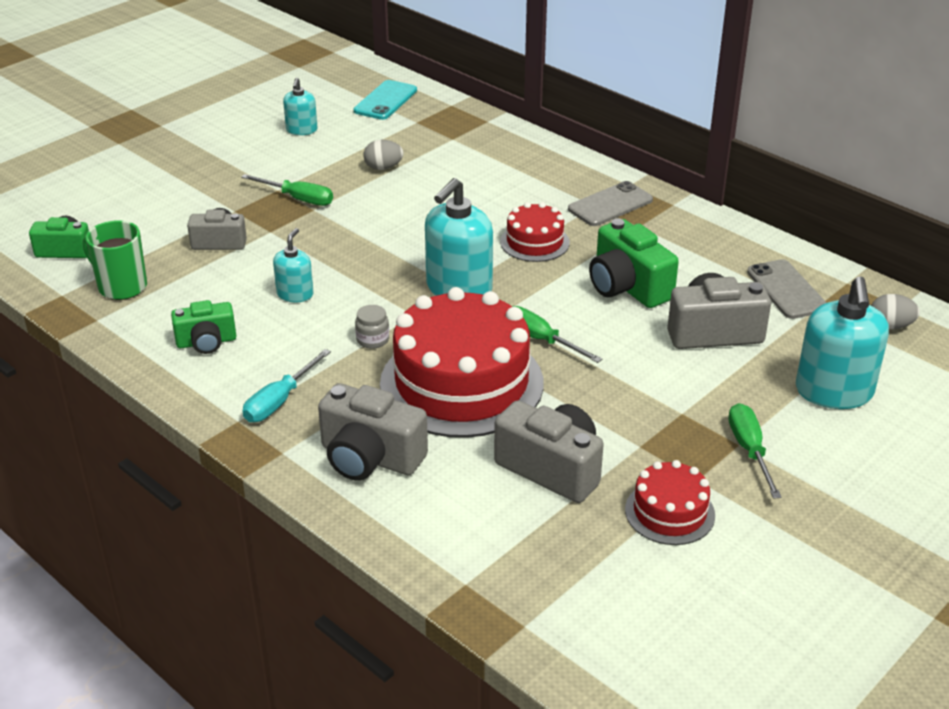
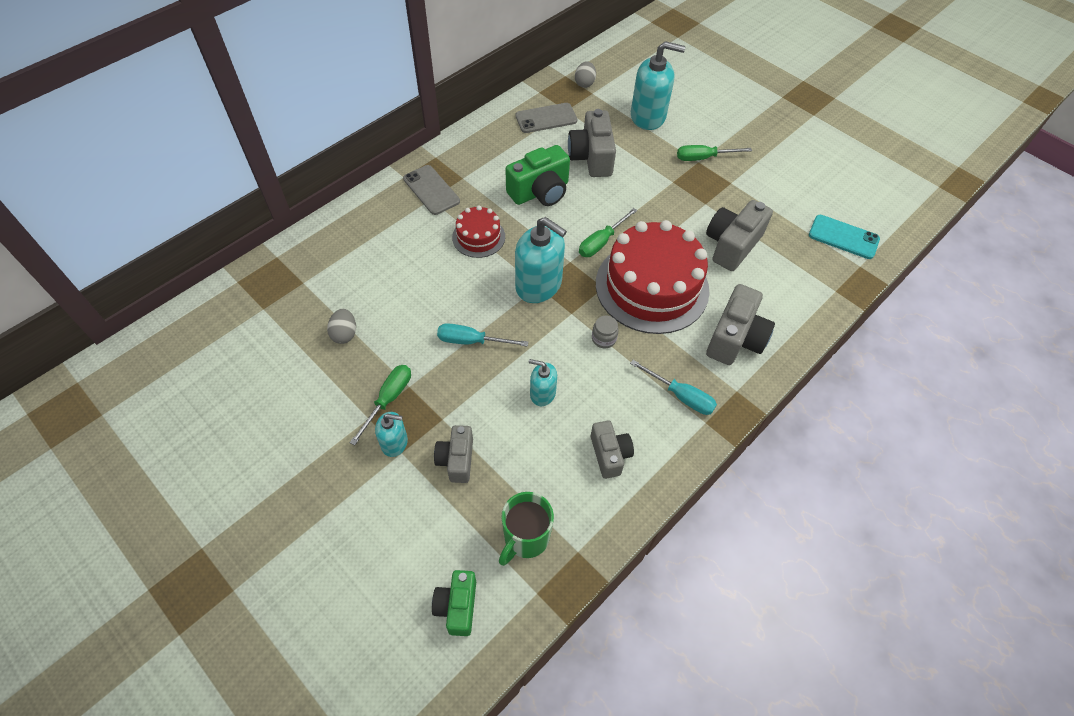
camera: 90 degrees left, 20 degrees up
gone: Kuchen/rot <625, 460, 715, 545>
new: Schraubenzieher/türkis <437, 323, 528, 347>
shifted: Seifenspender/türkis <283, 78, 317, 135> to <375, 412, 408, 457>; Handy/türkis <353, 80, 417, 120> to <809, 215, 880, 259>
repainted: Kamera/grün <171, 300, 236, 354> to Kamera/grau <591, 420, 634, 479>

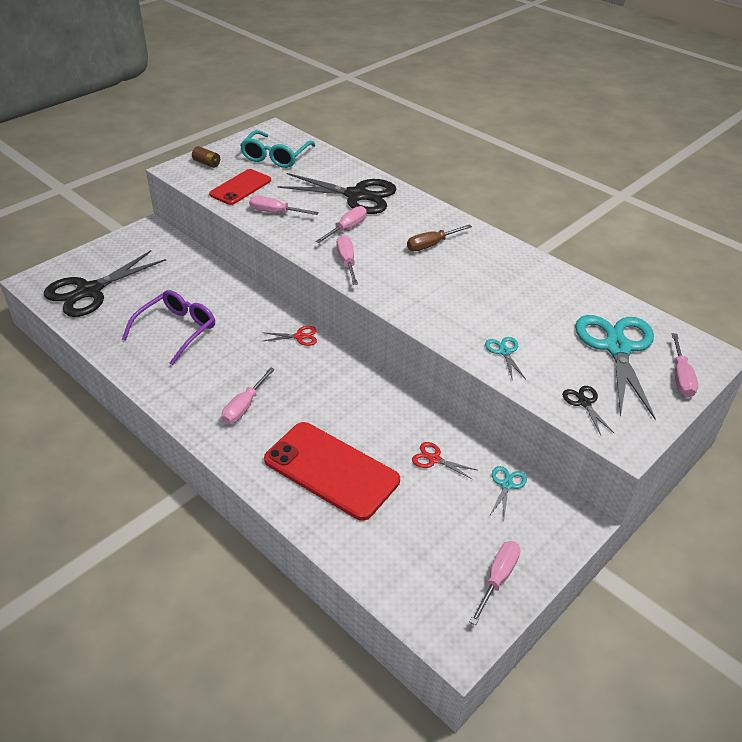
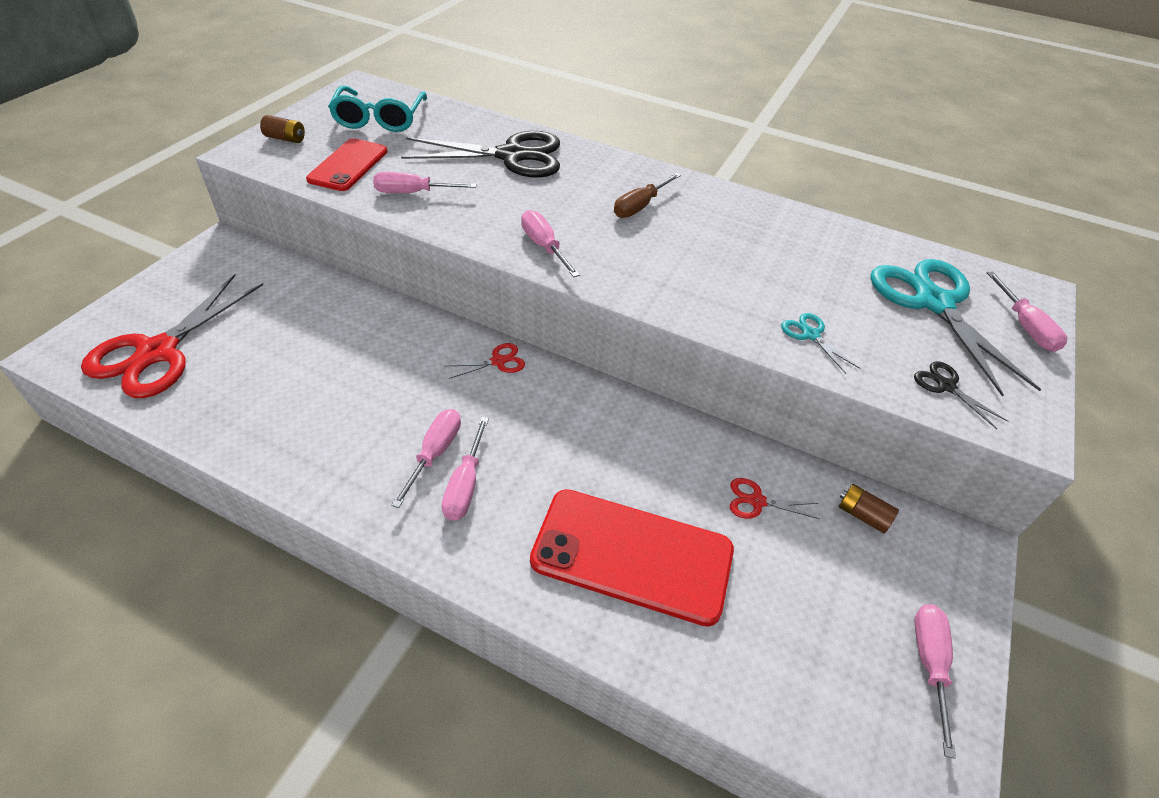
camera: 20 degrees left, 5 degrees up
gone: Brille/lila <122, 290, 215, 365>
shifted: Schraubenzieher/rosa <316, 206, 367, 243> to <391, 409, 461, 508>
swapped: Schere/türkis <490, 466, 527, 518> to Batterie/braun <839, 484, 899, 533>
repainted: Schere/schwarz <44, 250, 166, 317> to Schere/rot <81, 274, 263, 398>

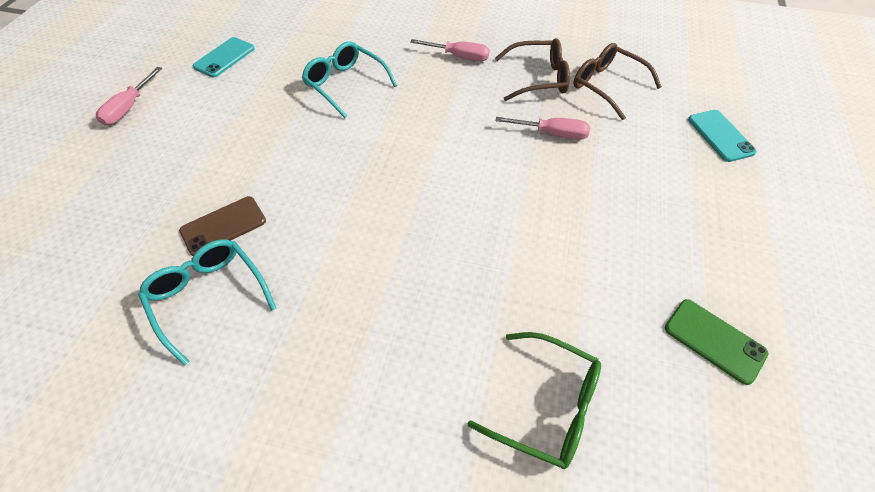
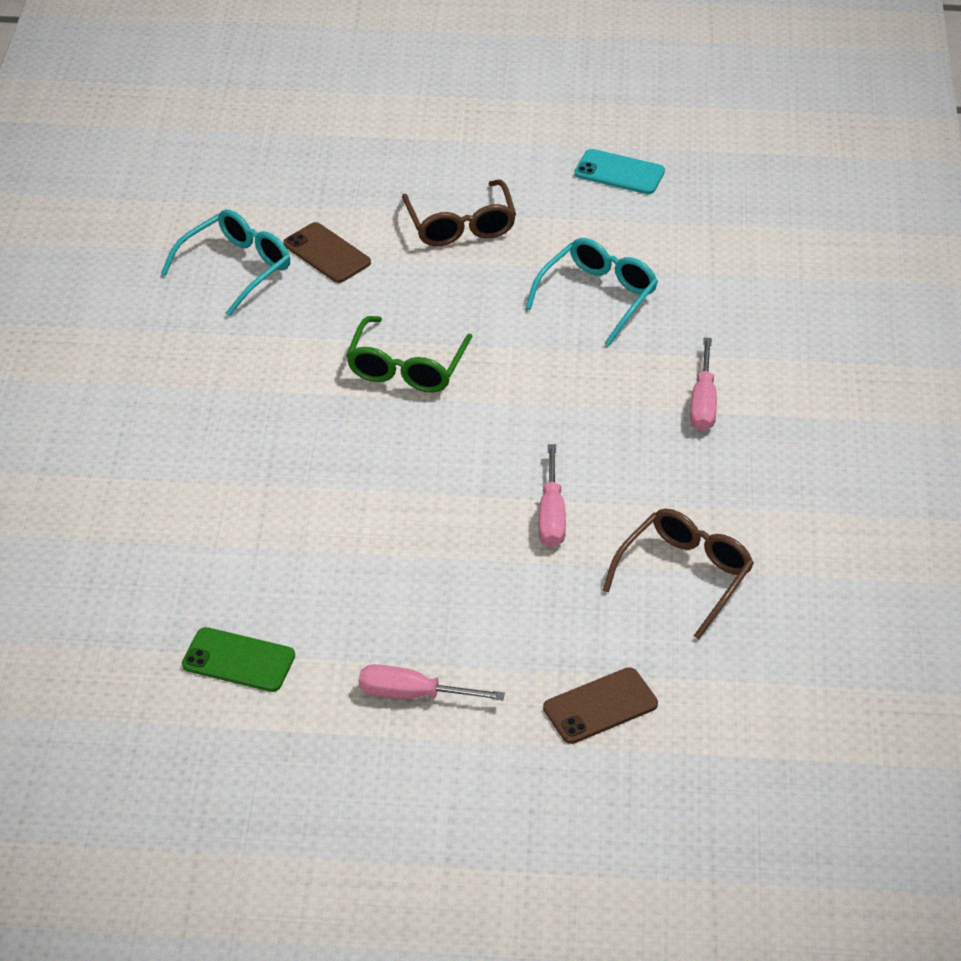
camera: 80 degrees right, 10 degrees down
shifted: Brille/braun <495, 38, 570, 101> to <402, 180, 516, 246>; Schraubenzieher/rosa <96, 67, 162, 125> to <359, 664, 505, 700>; Brille/grün <467, 332, 601, 469> to <346, 316, 473, 393>
repainted: Handy/türkis <688, 110, 757, 162> to Handy/braun <543, 667, 658, 744>
rotated: Handy/grün <665, 299, 769, 385> = <182, 627, 295, 692> 75 degrees clockwise

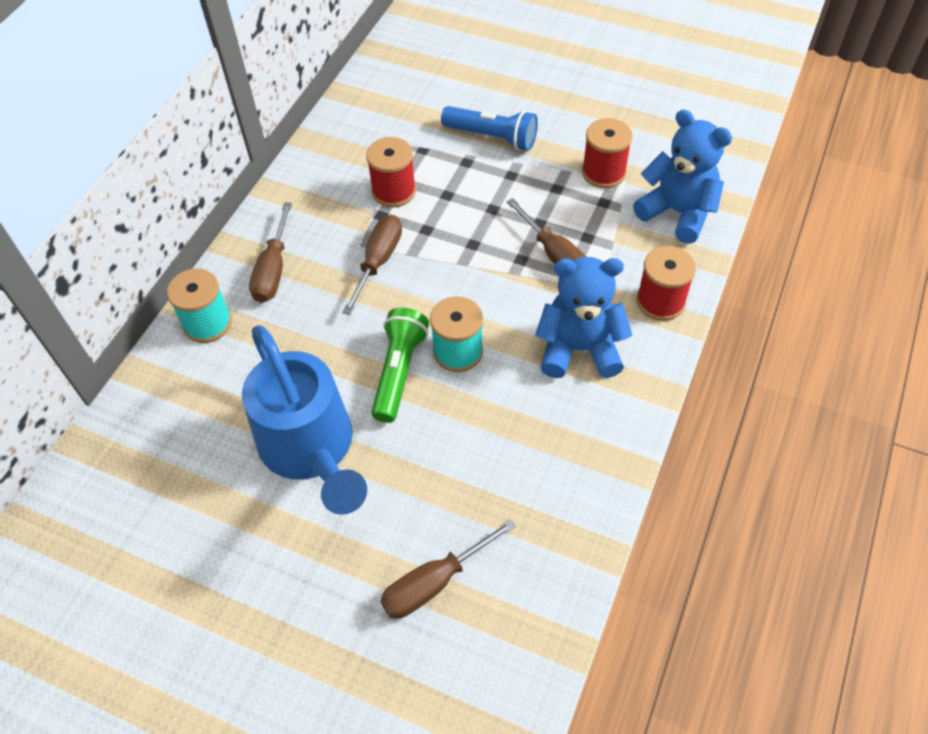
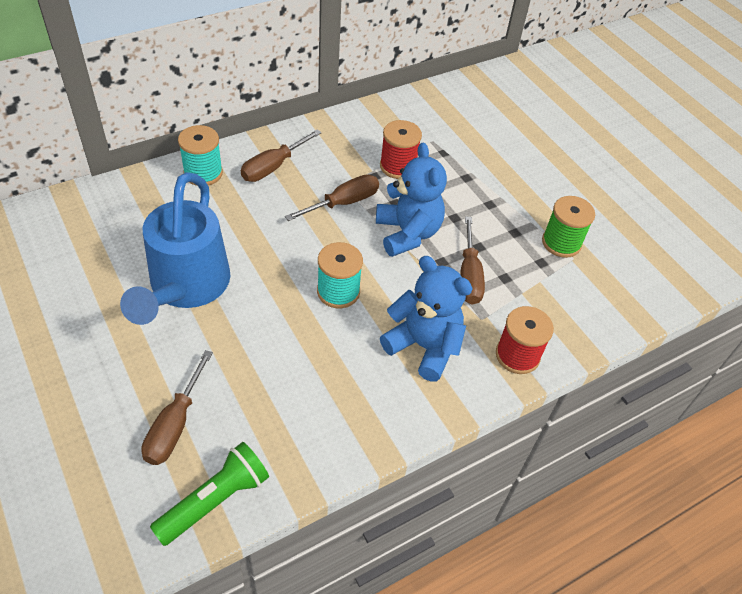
camera: 30 degrees right, 5 degrees down
gone: Taschenlampe/blau <441, 106, 538, 151>
shifted: Teddybär/blau <633, 110, 732, 244> to <376, 143, 447, 257>; Taschenlampe/grün <371, 308, 429, 423> to <150, 442, 269, 546>
repainted: Garnrolle/rot <582, 118, 633, 188> to Garnrolle/grün <542, 196, 595, 258>
rotated: Schraubenzieher/braun <380, 519, 516, 619> = <141, 350, 213, 465> 75 degrees counterclockwise

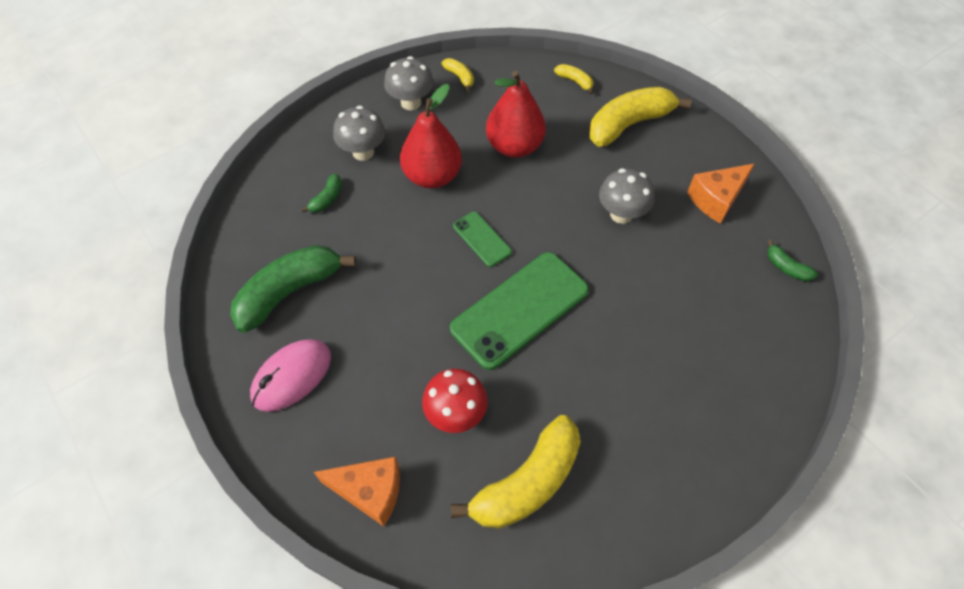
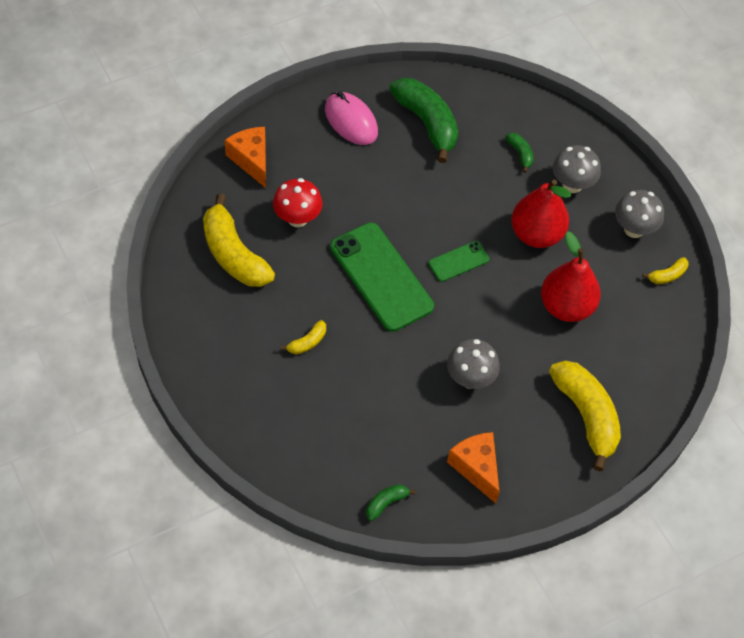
camera: 95 degrees right, 0 degrees up
shifted: Banane/gelb <554, 64, 593, 94> to <281, 320, 326, 354>
rotated: Banane/grün <301, 174, 342, 213> = <505, 133, 533, 173> 150 degrees counterclockwise; Käse/orange <314, 457, 400, 526> = <225, 127, 266, 188> 135 degrees clockwise

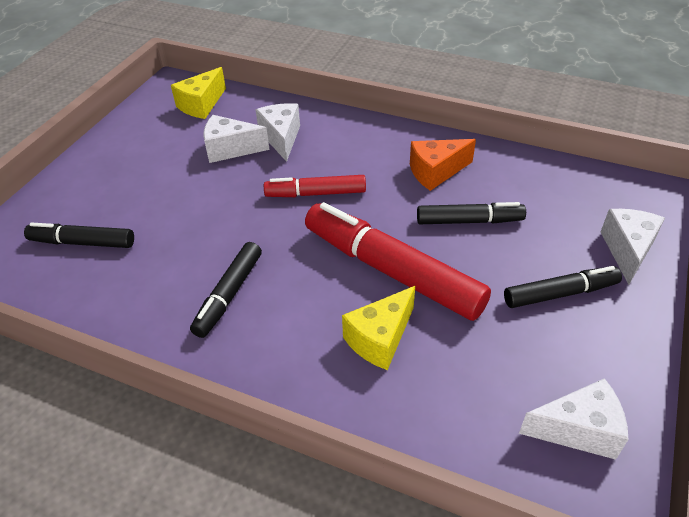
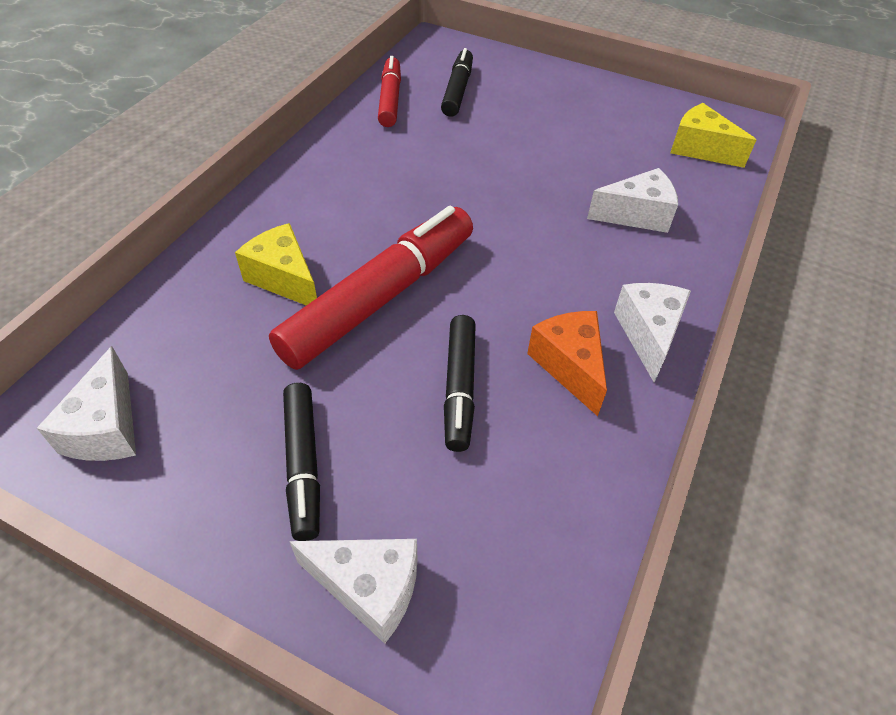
camera: 90 degrees right, 5 degrees up
gone: Filzstift/schwarz <190, 242, 262, 338>
shifted: Käse/weiß <203, 115, 270, 163> to <614, 283, 691, 383>; Filzstift/rot <264, 175, 366, 197> to <378, 56, 401, 127>

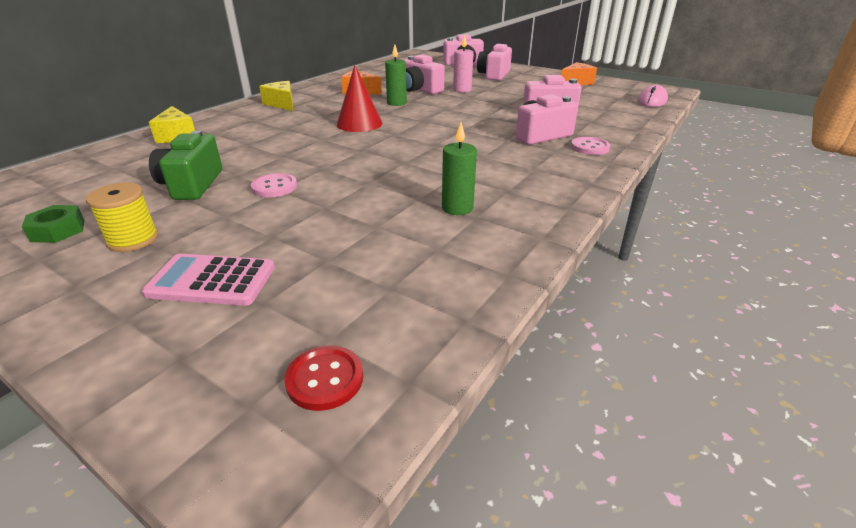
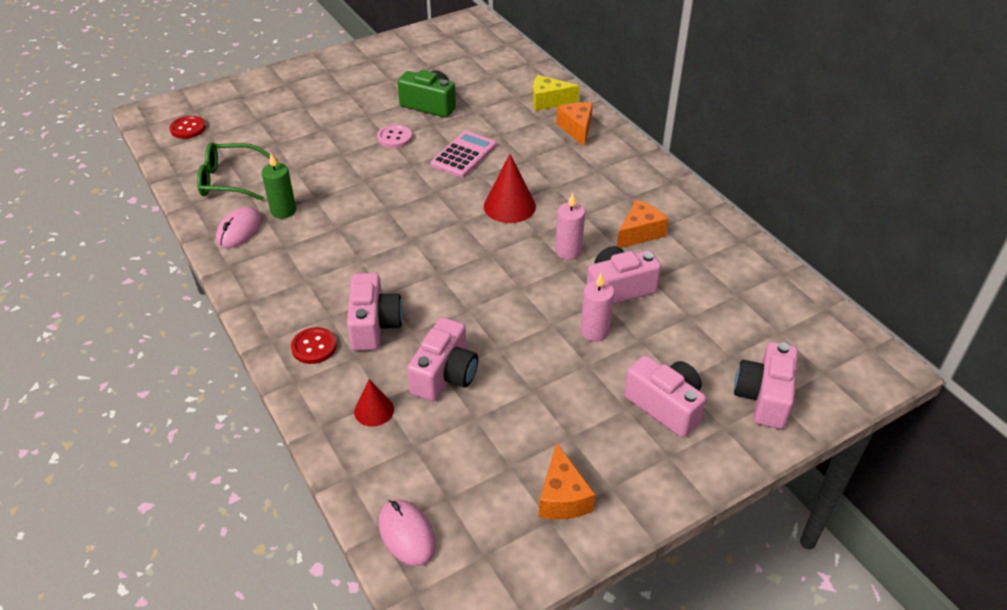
camera: 115 degrees right, 10 degrees up
gone: Käse/gelb <259, 81, 293, 111>; Garnrolle/gelb <86, 183, 159, 252>; Sechskantmutter/grün <22, 205, 84, 243>
new: Käse/orange <556, 102, 593, 147>; Brille/grün <197, 142, 270, 201>; Computermaus/rosa <216, 207, 262, 248>; Kegel/rot <354, 379, 394, 427>
shifted: Taschenrechner/rosa <142, 254, 275, 306> to <431, 131, 496, 178>
repainted: Kerze/grün <385, 44, 407, 106> to Kerze/rosa <555, 193, 585, 260>; Knopf/rosa <571, 137, 610, 155> to Knopf/rot <291, 327, 337, 364>

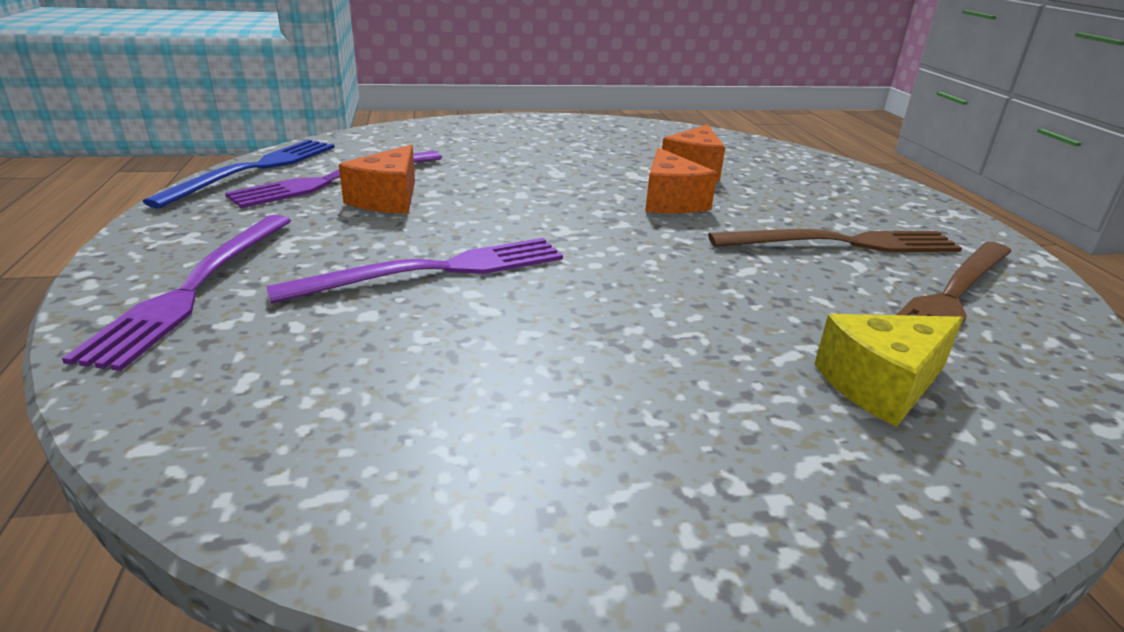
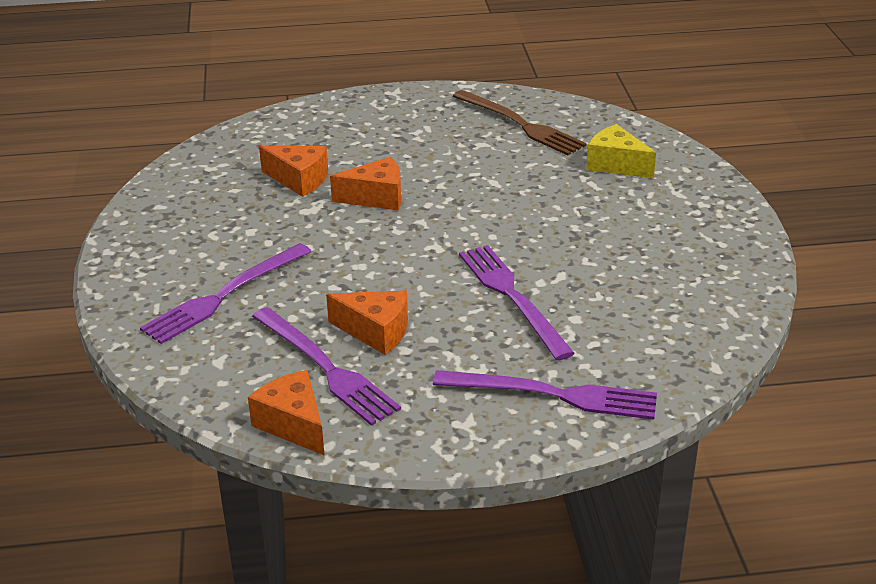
camera: 85 degrees left, 5 degrees up
gone: Gabel/braun <708, 229, 962, 252>
new: Gabel/lila <140, 243, 312, 344>
swapped: Gabel/blau <143, 140, 334, 209> to Käse/orange <248, 370, 325, 456>
rotated: Käse/gelb <814, 314, 963, 427> = <587, 124, 656, 178> 150 degrees clockwise

